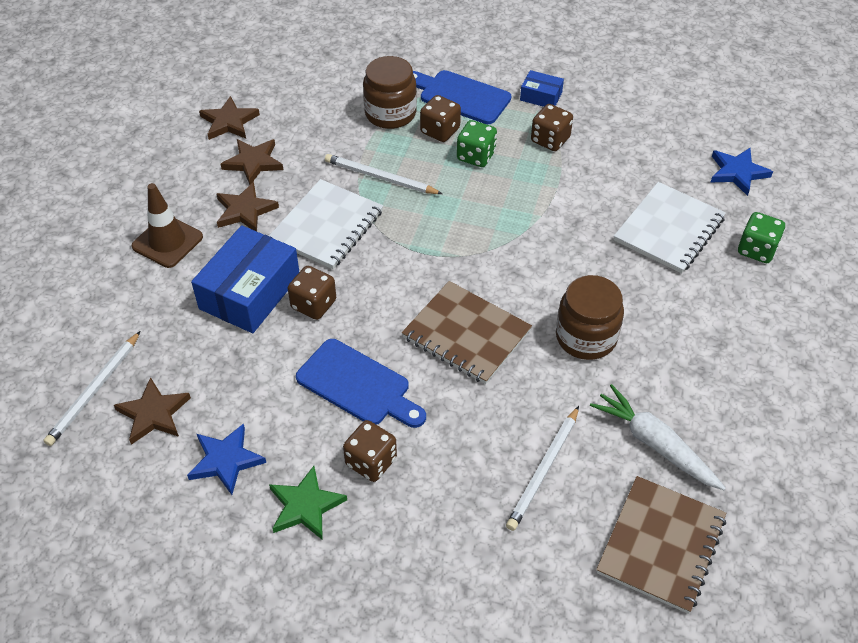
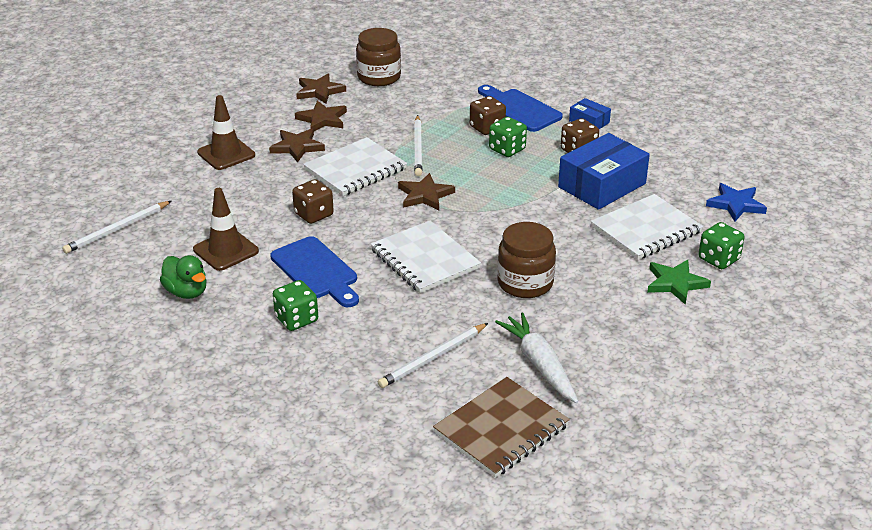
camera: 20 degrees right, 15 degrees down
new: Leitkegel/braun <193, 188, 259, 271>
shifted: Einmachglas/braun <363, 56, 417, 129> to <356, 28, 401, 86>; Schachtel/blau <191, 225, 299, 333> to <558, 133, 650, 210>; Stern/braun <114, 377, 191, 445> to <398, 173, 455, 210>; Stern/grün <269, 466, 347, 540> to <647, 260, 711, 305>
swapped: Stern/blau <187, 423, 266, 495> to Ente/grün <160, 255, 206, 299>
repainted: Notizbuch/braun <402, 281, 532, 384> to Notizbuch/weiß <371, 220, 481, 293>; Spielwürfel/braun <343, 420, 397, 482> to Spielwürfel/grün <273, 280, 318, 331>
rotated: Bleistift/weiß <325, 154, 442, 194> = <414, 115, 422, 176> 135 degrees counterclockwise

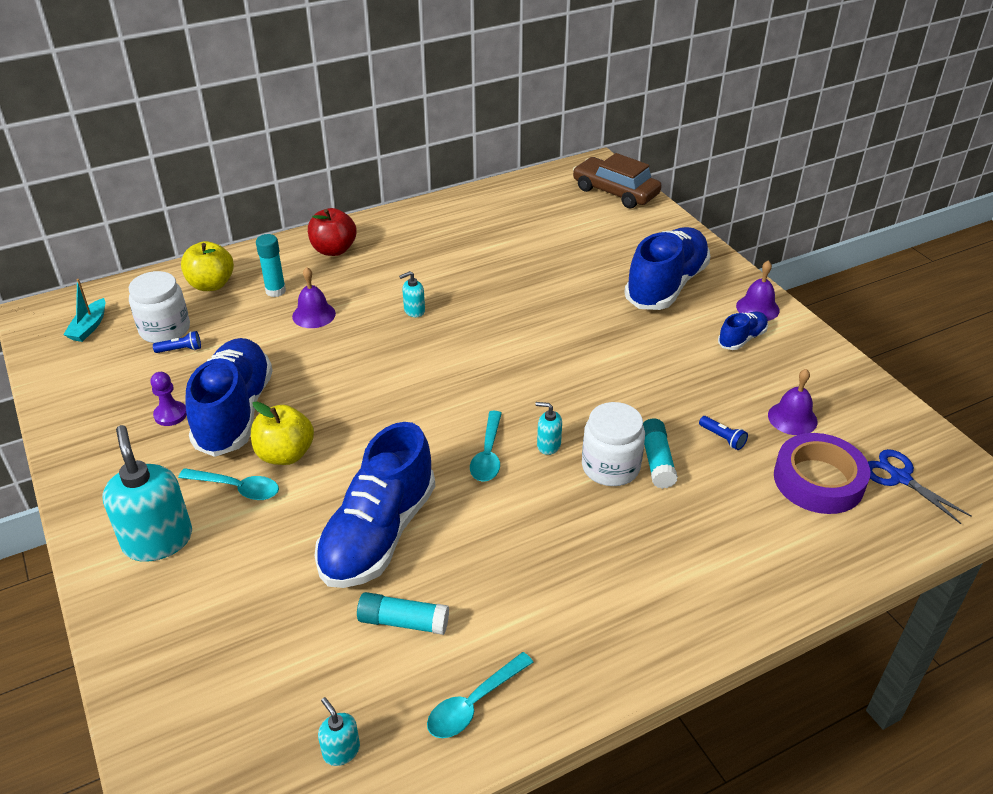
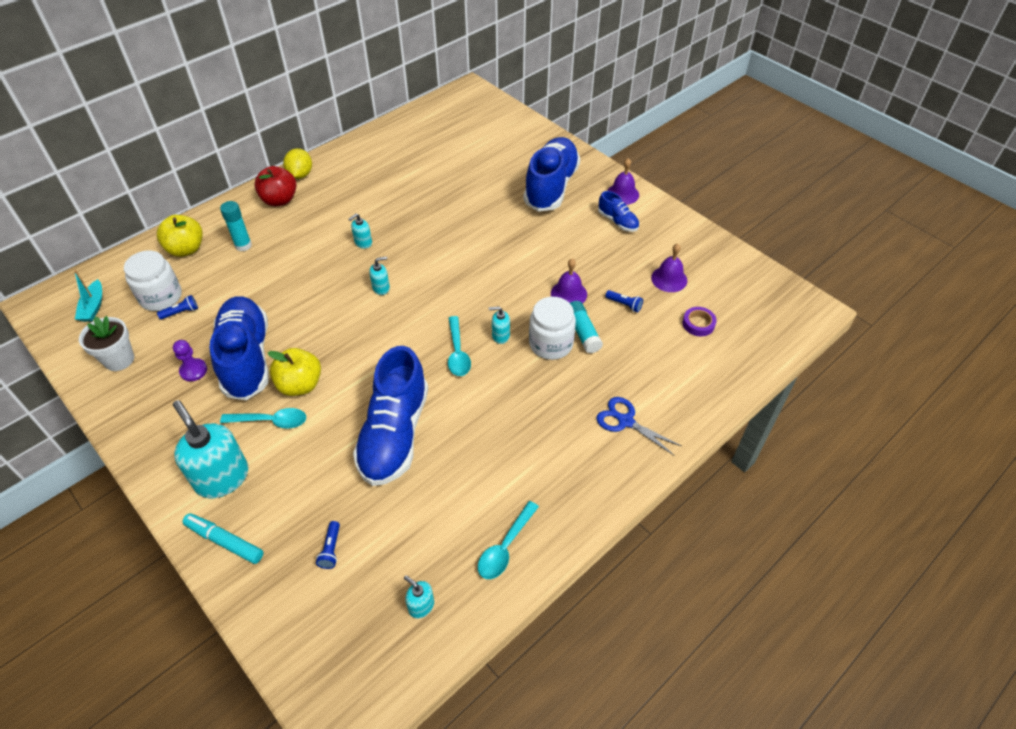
camera: 15 degrees left, 10 degrees up
gone: Auto/braun <573, 153, 662, 208>; Klebestift/türkis <357, 592, 449, 635>
new: Zitrone/gelb <283, 148, 312, 179>; Seifenspender/türkis <369, 256, 390, 295>; Blumentopf/weiß <79, 316, 134, 371>; Filzstift/türkis <183, 513, 263, 564>; Taschenlampe/blau <316, 521, 340, 569>
shifted: Glocke/lila <292, 267, 336, 328> to <551, 259, 587, 304>; Schere/blau <868, 449, 971, 524> to <596, 397, 681, 456>
rotated: Schuh/blau <718, 312, 768, 350> = <598, 191, 639, 232> 105 degrees clockwise
scaled: Klebeband/lila <774, 433, 871, 514> = <682, 307, 717, 336> x0.50

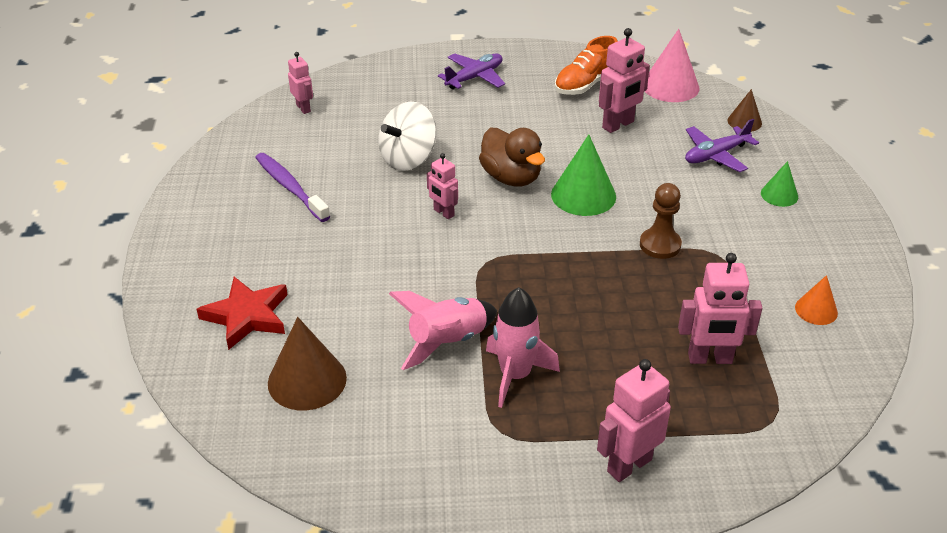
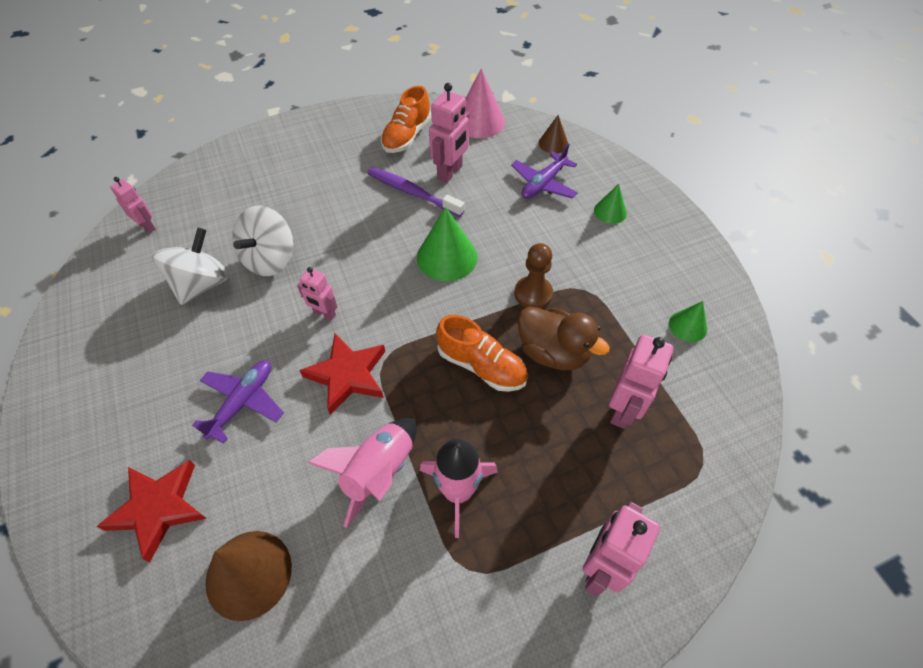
camera: 20 degrees left, 15 degrees up
new: Kreisel/weiß <152, 228, 230, 305>; Schuh/orange <436, 315, 528, 392>; Stern/rot <299, 333, 385, 415>
shifted: Flugzeug/lila <438, 53, 505, 89> to <192, 361, 284, 444>; Ente/braun <479, 128, 545, 186> to <518, 307, 610, 370>; Zahnbürste/lila <255, 153, 330, 222> to <367, 167, 464, 217>
repainted: Kegel/orange <795, 275, 838, 325> to Kegel/grün <669, 301, 707, 342>
rotated: Roboter/rosa <678, 253, 762, 364> = <609, 335, 673, 429> 45 degrees counterclockwise

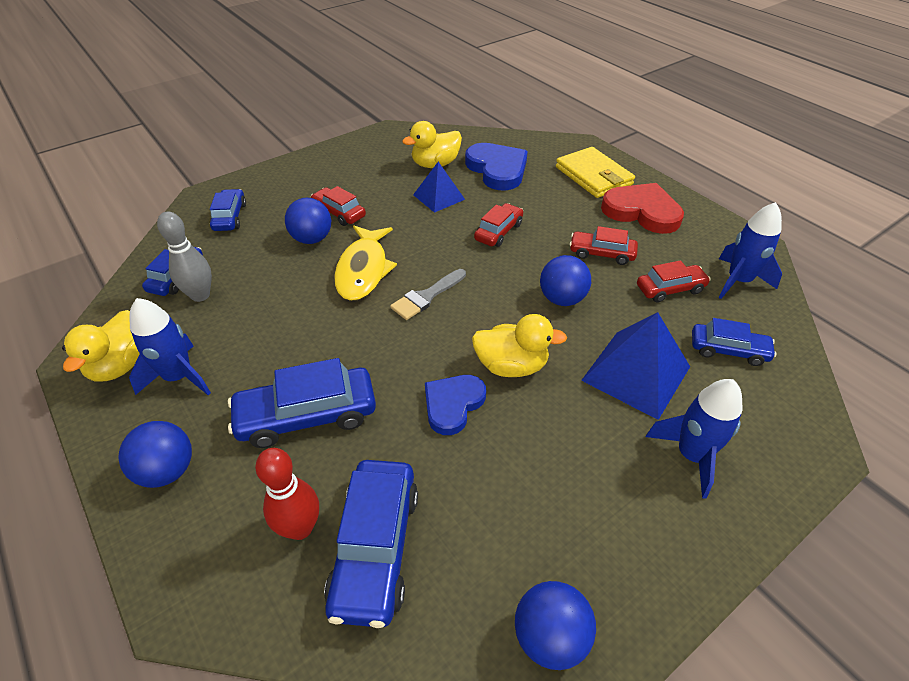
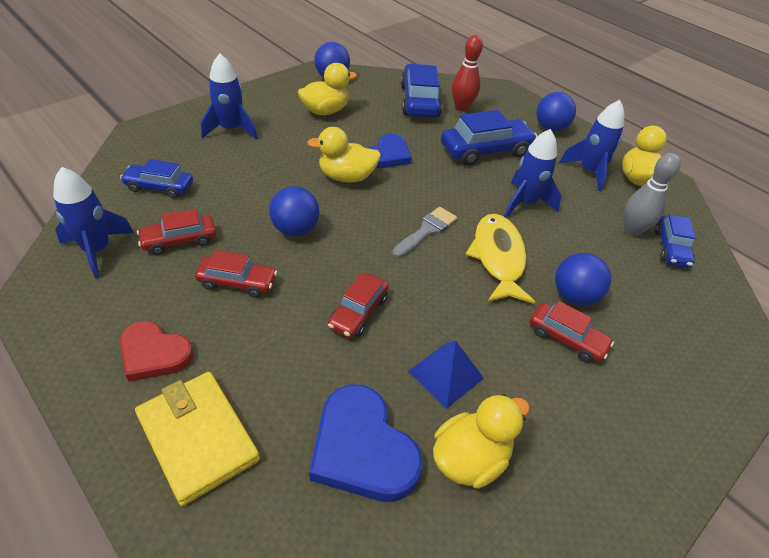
camera: 170 degrees right, 0 degrees up
gone: Auto/blau <210, 189, 246, 231>; Pyramide/blau <581, 312, 690, 420>
new: Ente/gelb <298, 63, 357, 115>; Rakete/blau <504, 129, 561, 218>
scaled: Herz/rot <601, 183, 684, 234> = <120, 321, 193, 382> x0.67

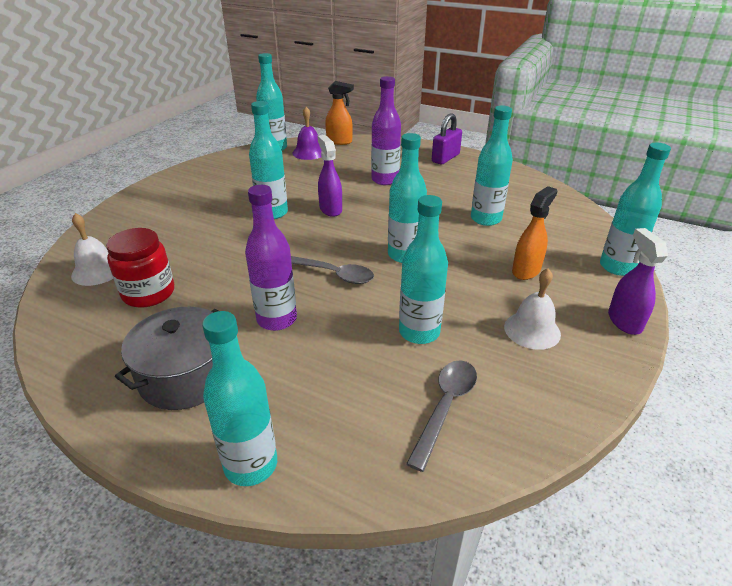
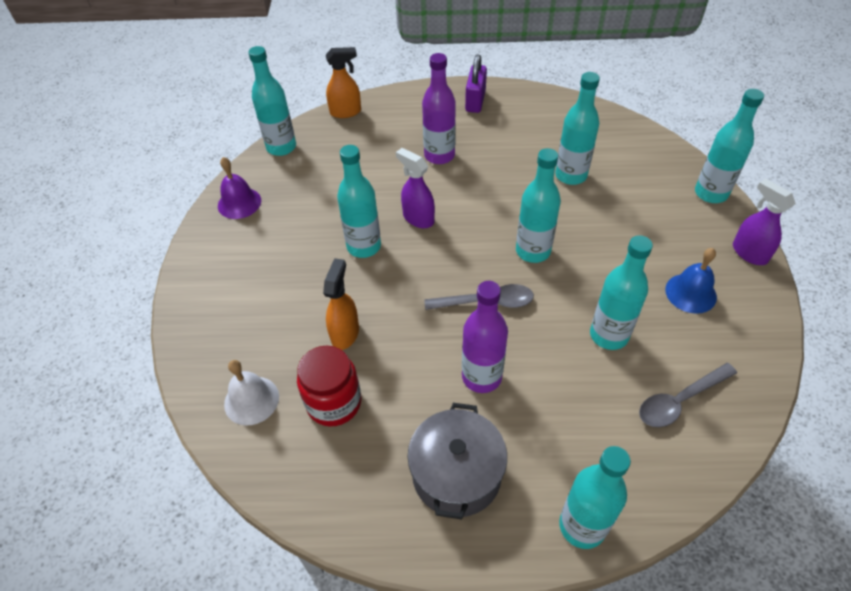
camera: 25 degrees left, 15 degrees up
shifted: Glocke/lila <292, 107, 322, 160> to <218, 157, 261, 219>; Sprühflasche/orange <512, 186, 557, 280> to <323, 258, 359, 350>
repainted: Glocke/weiß <504, 268, 561, 350> to Glocke/blau <665, 248, 717, 314>
rotated: Löffel/grau <406, 360, 477, 472> = <639, 363, 737, 427> 120 degrees counterclockwise

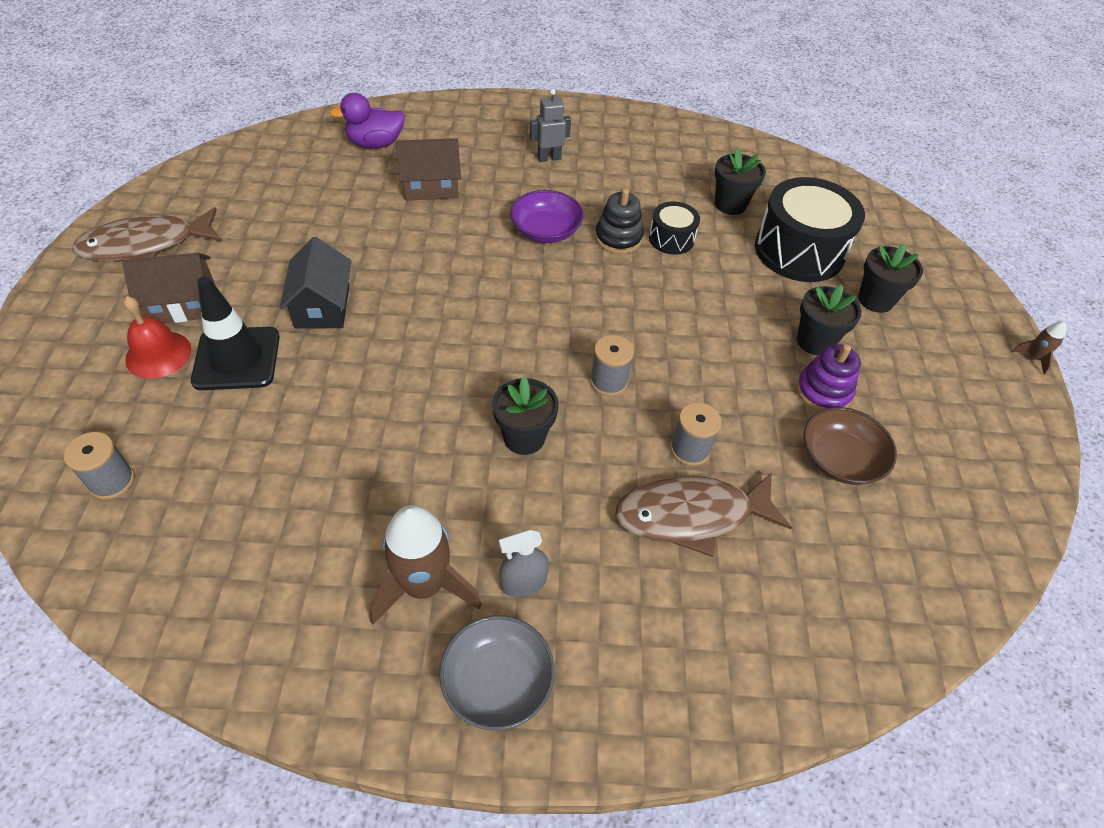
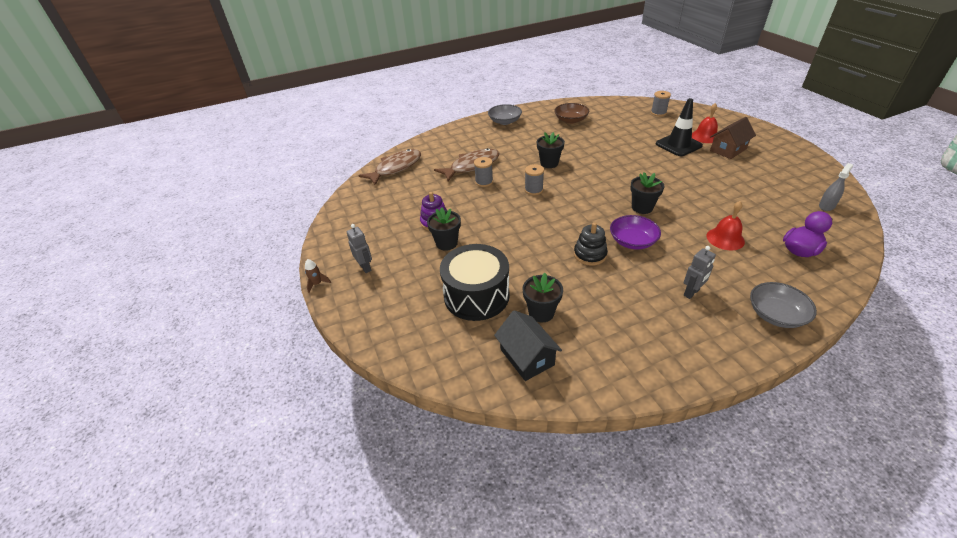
camera: 160 degrees right, 10 degrees down
gone: Trommel/schwarz <649, 201, 700, 255>; Rakete/braun <369, 505, 482, 625>
new: Roboter/grau <347, 224, 372, 273>; Schüssel/grau <750, 282, 817, 328>
shifted: Fisch/braun <72, 207, 222, 261> to <358, 149, 421, 185>; Haus/schwarz <279, 237, 351, 329> to <494, 310, 562, 381>; Blumentopf/schwarz <858, 244, 923, 313> to <630, 172, 664, 214>; Schüssel/braun <804, 407, 897, 485> to <554, 103, 589, 124>; Sprühflasche/grau <499, 530, 549, 597> to <819, 163, 853, 211>
swapped: Haus/braun <396, 138, 461, 201> to Glocke/rot <706, 201, 745, 251>

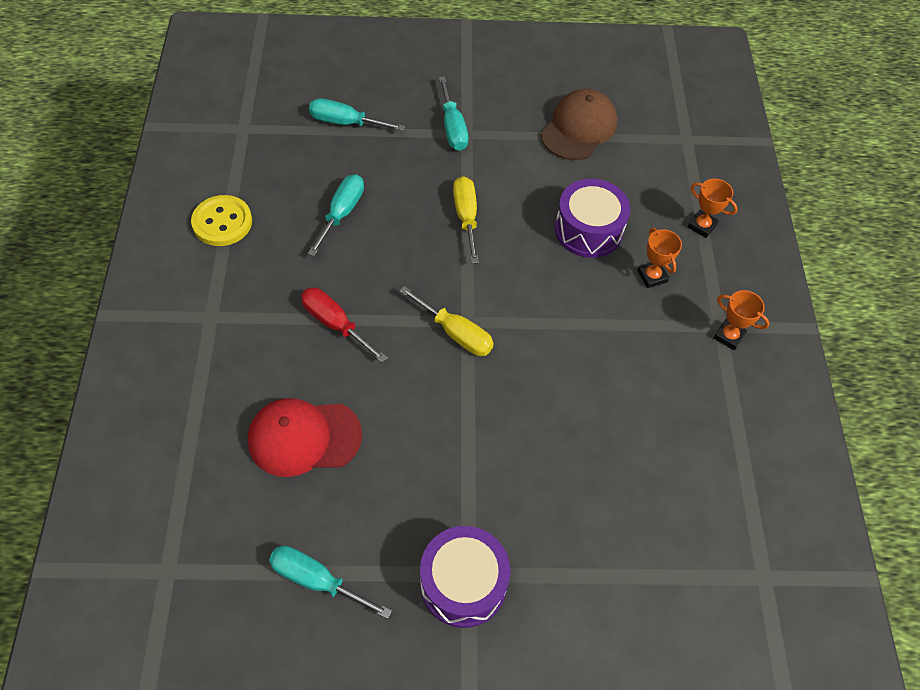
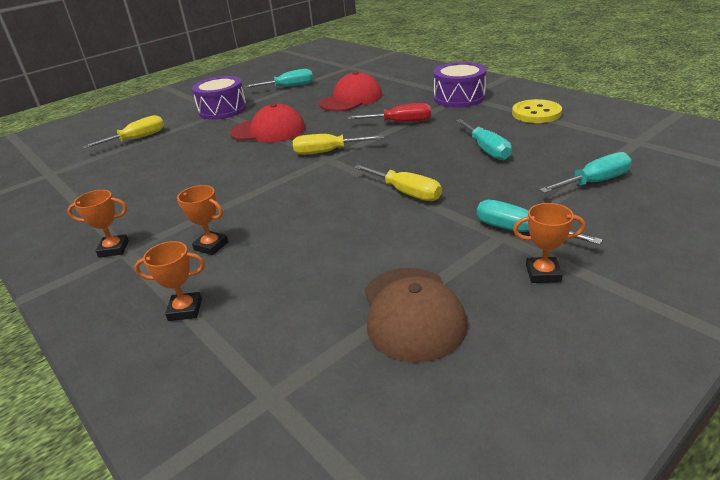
camera: 145 degrees right, 25 degrees down
new: Kappe/rot <230, 103, 305, 142>; Schraubenzieher/gelb <82, 115, 164, 149>; Pokal/orange <513, 203, 585, 283>
shifted: Trommel/lila <555, 179, 630, 258> to <433, 62, 486, 108>

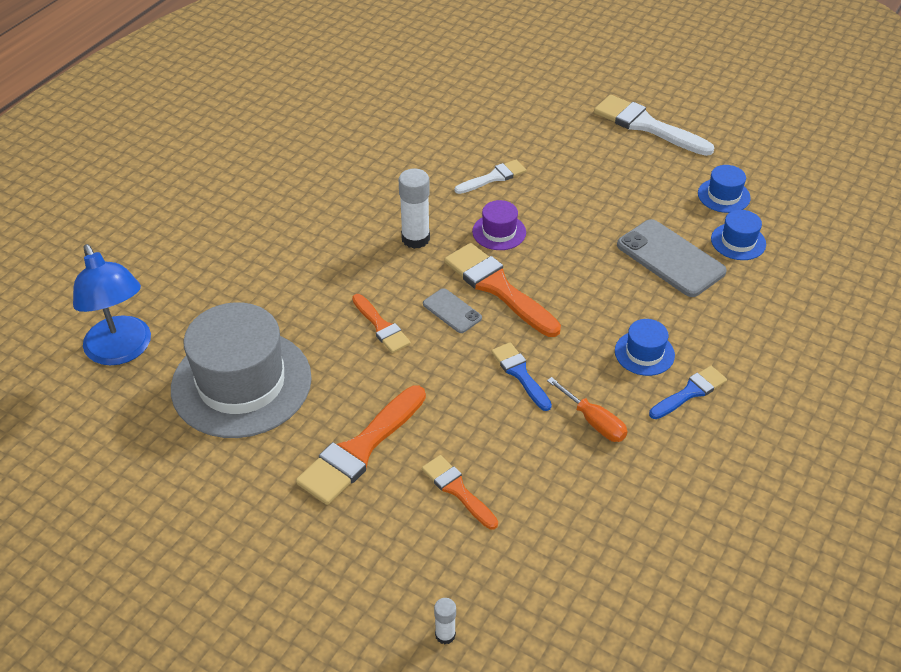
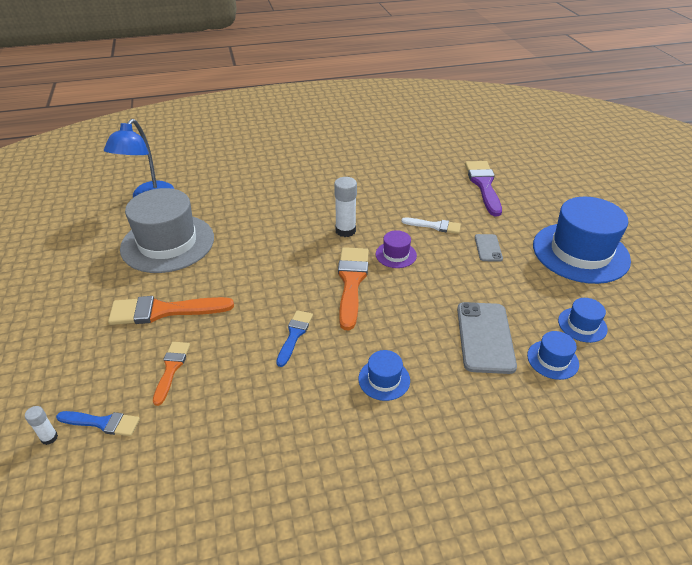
camera: 45 degrees right, 5 degrees down
gone: Pinsel/orange <352, 294, 411, 353>; Schraubenzieher/orange <547, 377, 627, 442>
new: Pinsel/lila <465, 161, 502, 216>
shifted: Handy/grau <423, 288, 482, 333> to <475, 234, 503, 262>; Pinsel/blau <649, 366, 727, 419> to <56, 411, 140, 436>
swapped: Pinsel/weiß <594, 95, 714, 156> to Hut/blau <533, 197, 631, 284>

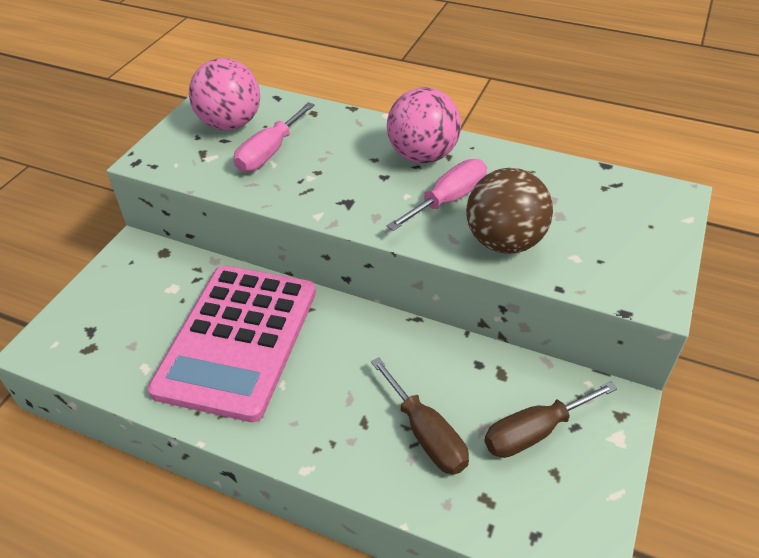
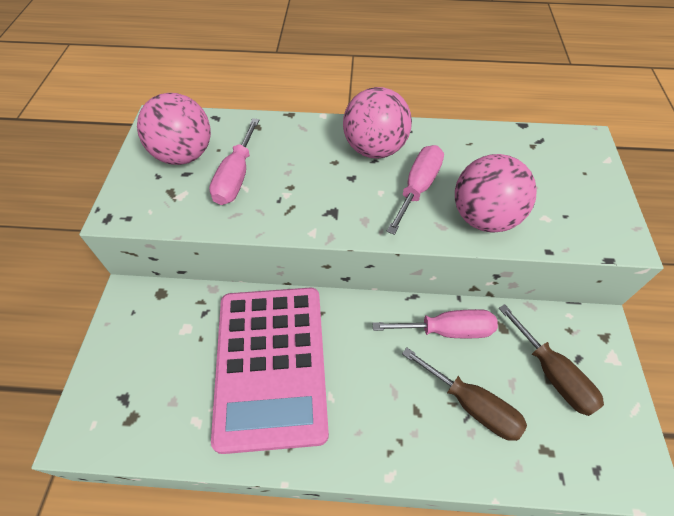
camera: 20 degrees left, 10 degrees up
new: Schraubenzieher/rosa <372, 309, 498, 338>
repainted: Ball/braun <466, 168, 553, 254> to Ball/rosa <455, 154, 537, 233>
rotated: Schraubenzieher/braun <484, 381, 617, 458> = <499, 304, 604, 416> 75 degrees counterclockwise

